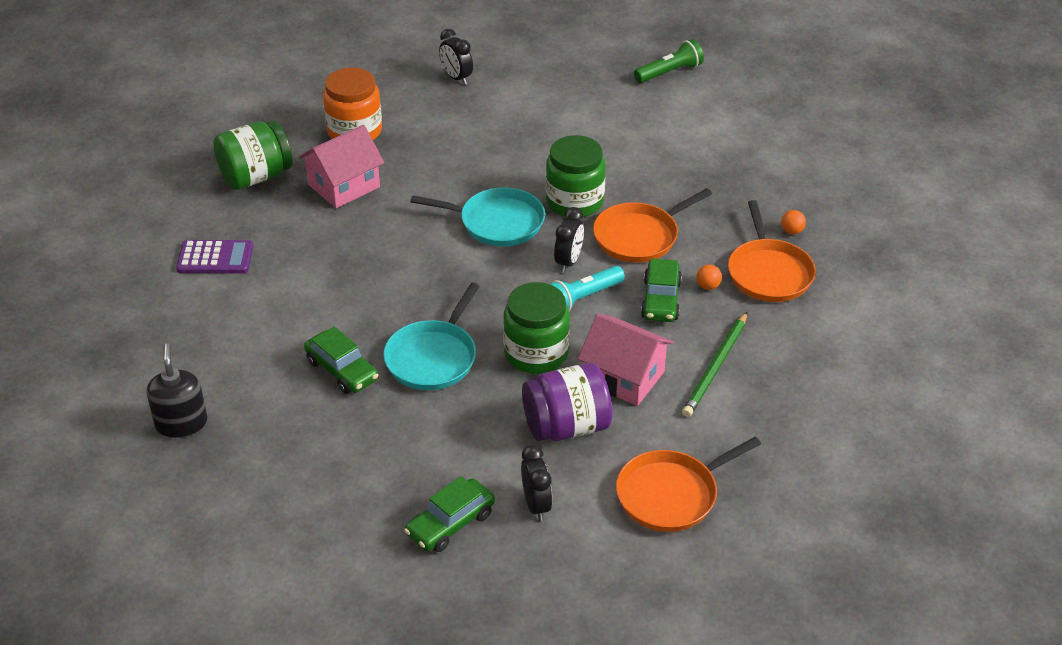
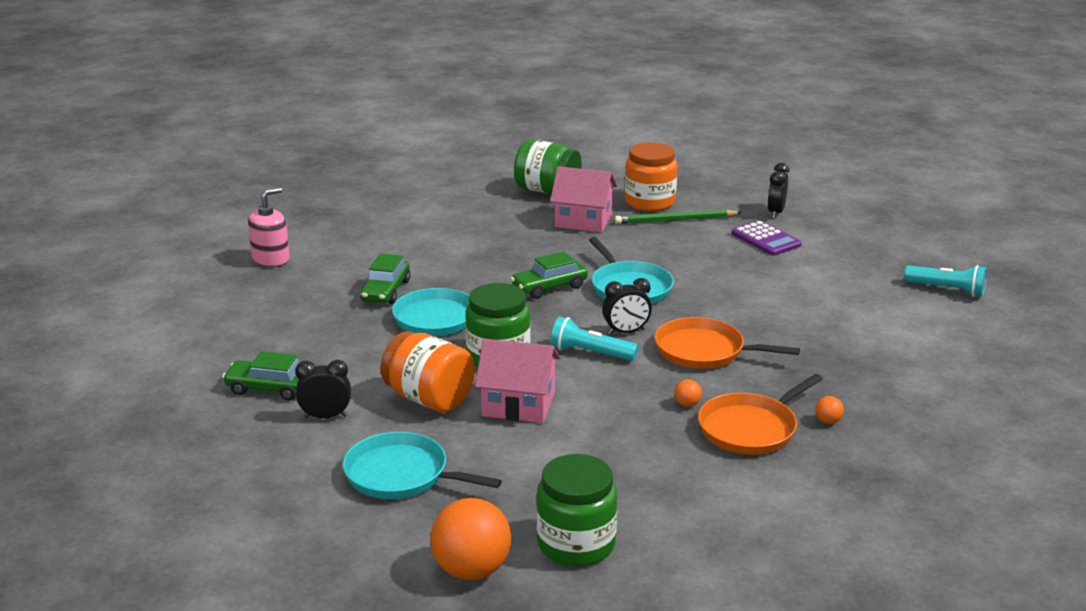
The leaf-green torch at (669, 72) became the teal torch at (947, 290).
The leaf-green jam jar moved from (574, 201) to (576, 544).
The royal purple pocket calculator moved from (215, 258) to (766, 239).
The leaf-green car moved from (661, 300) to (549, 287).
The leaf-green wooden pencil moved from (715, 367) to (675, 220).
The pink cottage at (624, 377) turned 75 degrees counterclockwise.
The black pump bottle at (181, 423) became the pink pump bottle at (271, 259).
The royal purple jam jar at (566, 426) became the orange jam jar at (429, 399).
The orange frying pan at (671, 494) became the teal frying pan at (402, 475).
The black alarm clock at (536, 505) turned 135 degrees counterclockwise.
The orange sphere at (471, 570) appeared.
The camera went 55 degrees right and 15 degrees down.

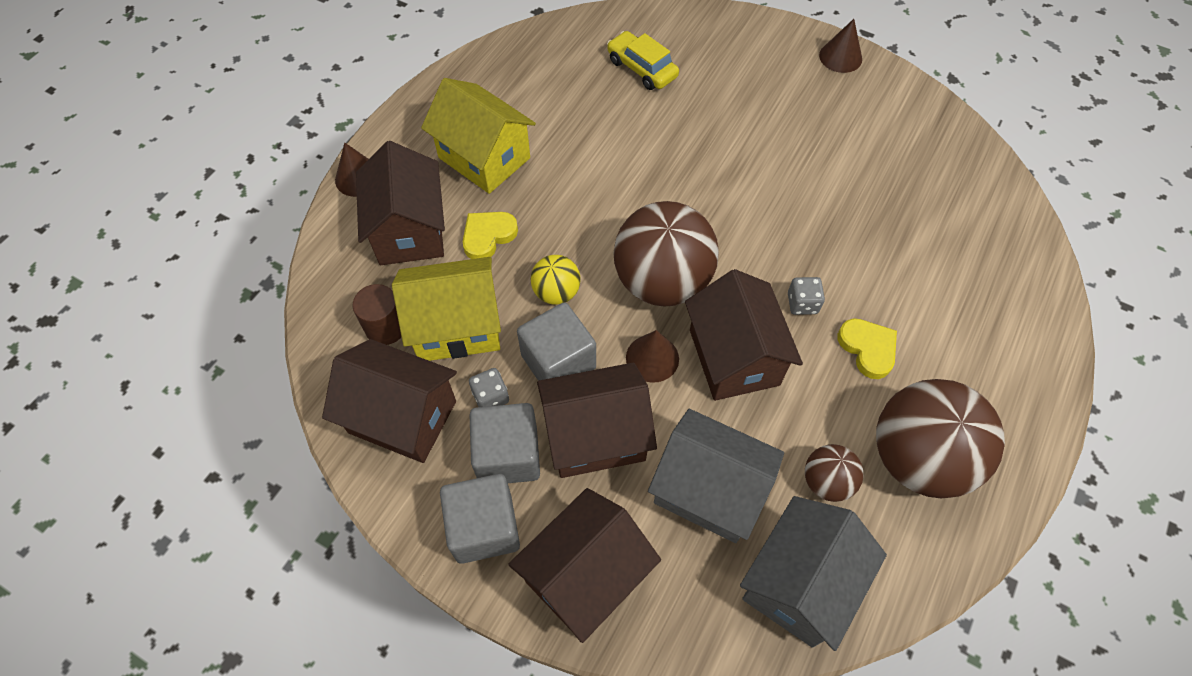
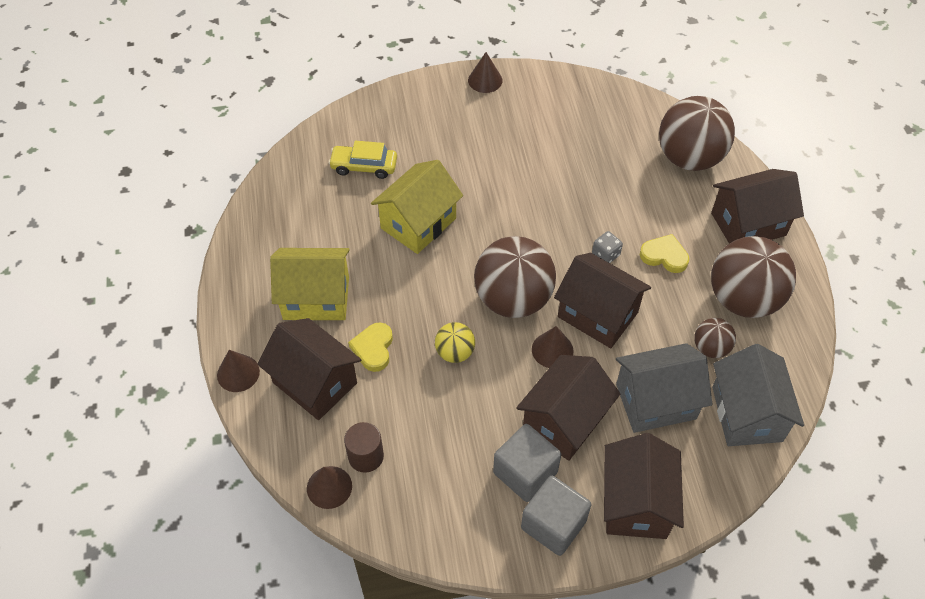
The yellow cottage moved from (456, 327) to (418, 223).
The grey cube at (558, 362) disappeared.
The brown cottage moved from (402, 417) to (748, 224).
The grey die at (491, 397) disappeared.
The brown sphere at (689, 158) appeared.
The brown cone shape at (329, 487) appeared.
The camera went 40 degrees left and 5 degrees down.

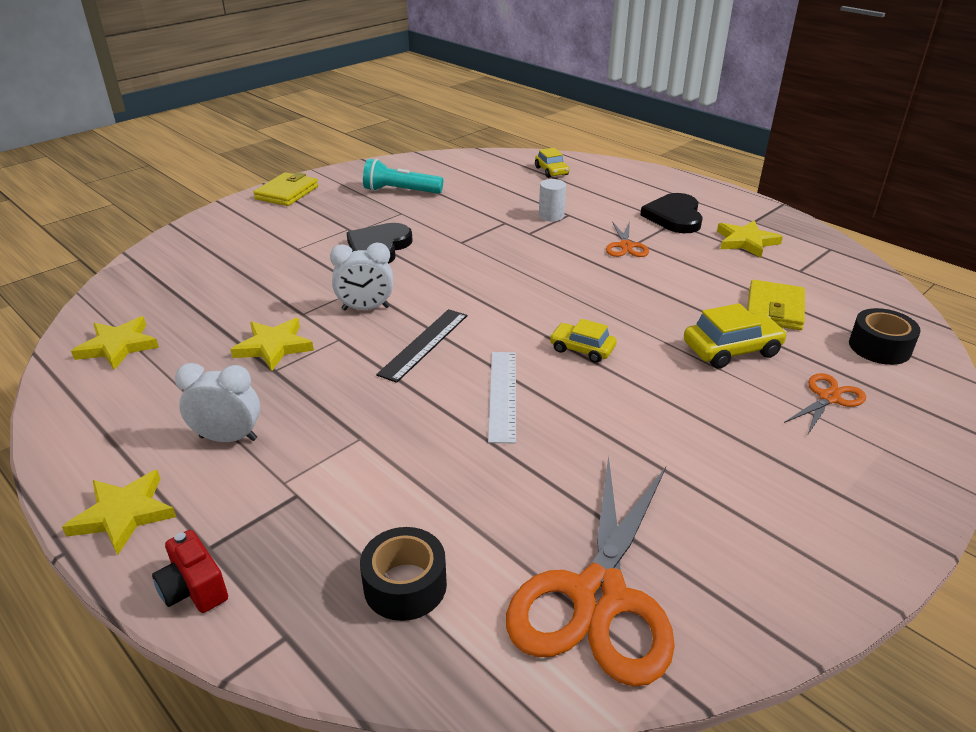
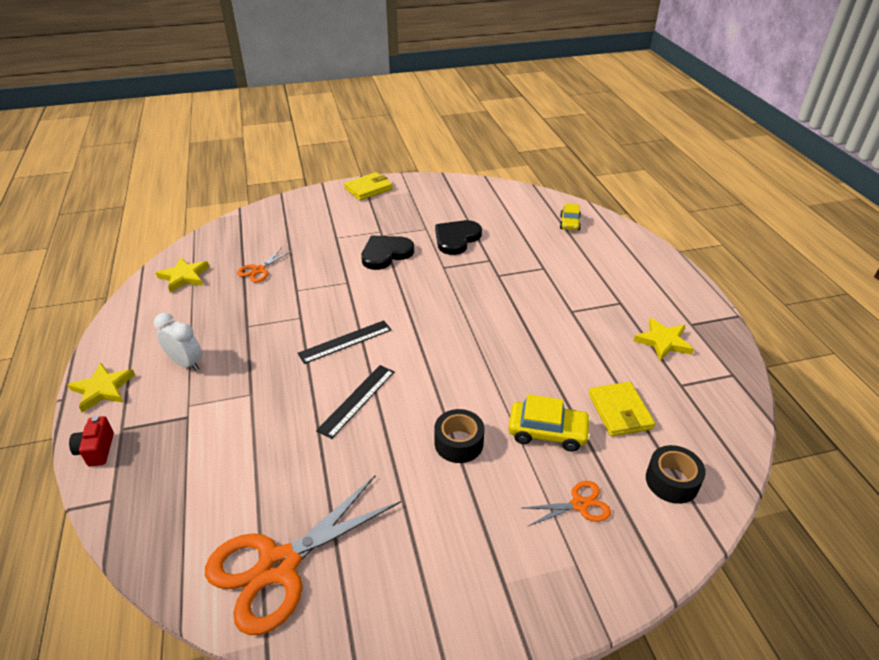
The teal torch at (400, 191) disappeared.
The snow-white cylinder at (551, 216) disappeared.
The black heart shape moved from (674, 216) to (456, 239).
The orange shears moved from (626, 246) to (259, 270).
The snow-white alarm clock at (365, 308) disappeared.
The yellow card wallet at (774, 309) turned 60 degrees counterclockwise.
The yellow star at (274, 347) disappeared.
The yellow car at (582, 349) disappeared.
The snow-white straightedge at (502, 395) became the black straightedge at (357, 400).
The black roll of tape moved from (405, 585) to (458, 443).
The camera went 30 degrees right and 5 degrees up.

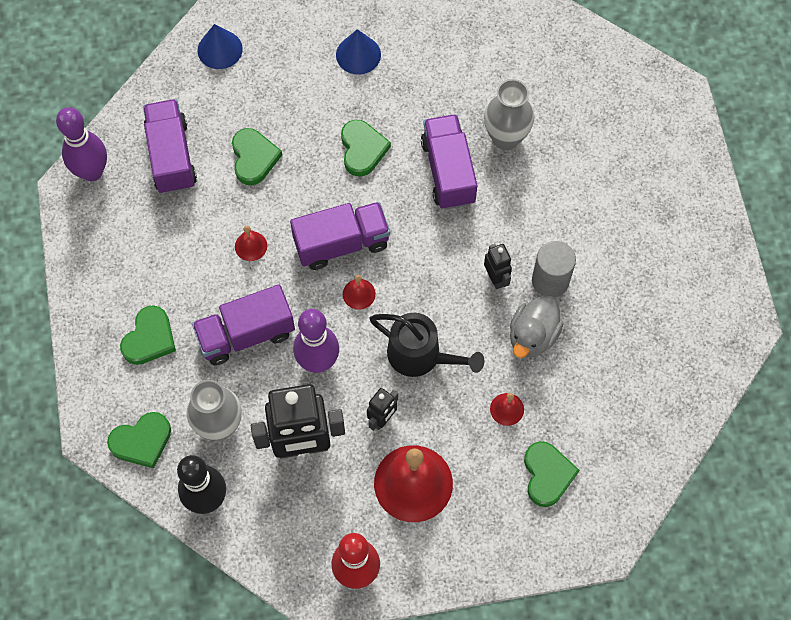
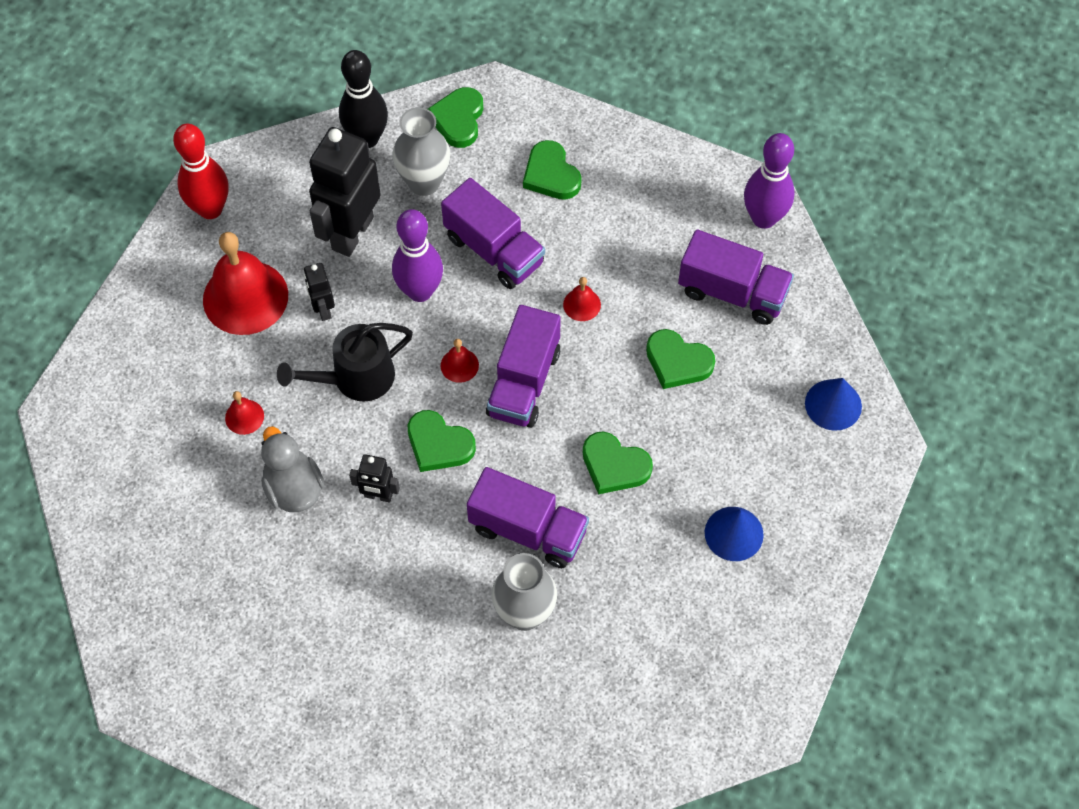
The grey cylinder at (550, 281) disappeared.
The royal purple toy truck at (246, 334) turned 120 degrees clockwise.
The leaf-green heart shape moved from (547, 475) to (439, 444).
The camera went 125 degrees right and 5 degrees down.

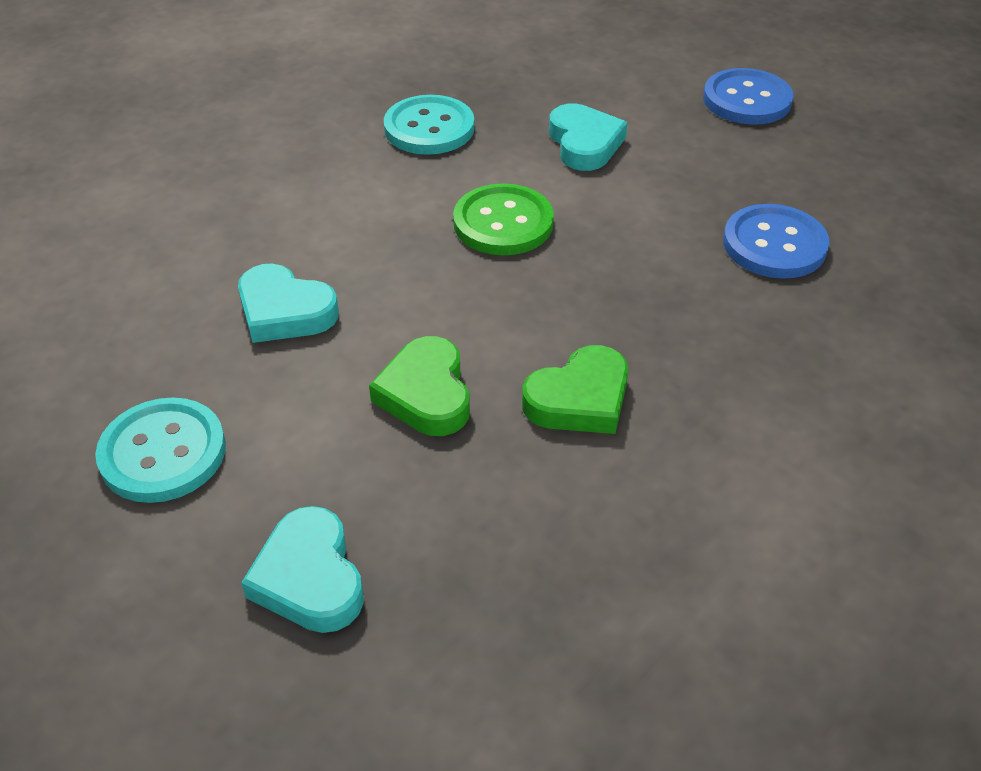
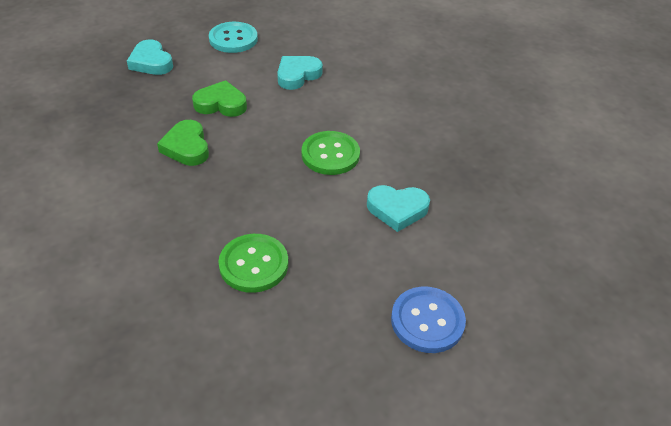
The teal shirt button at (429, 128) disappeared.
The cobalt shirt button at (774, 244) became the leaf-green shirt button at (254, 264).
The teal heart shape at (309, 578) turned 120 degrees counterclockwise.
The camera went 105 degrees right and 0 degrees up.

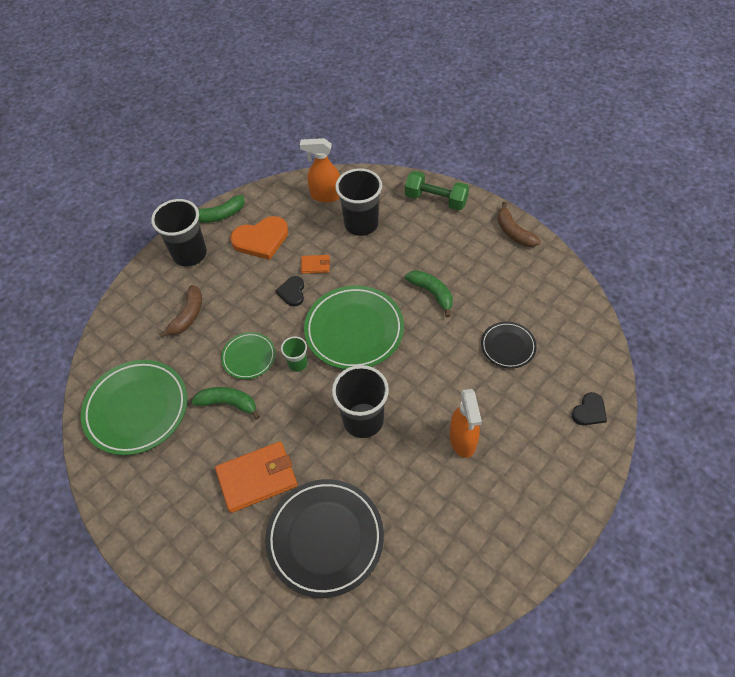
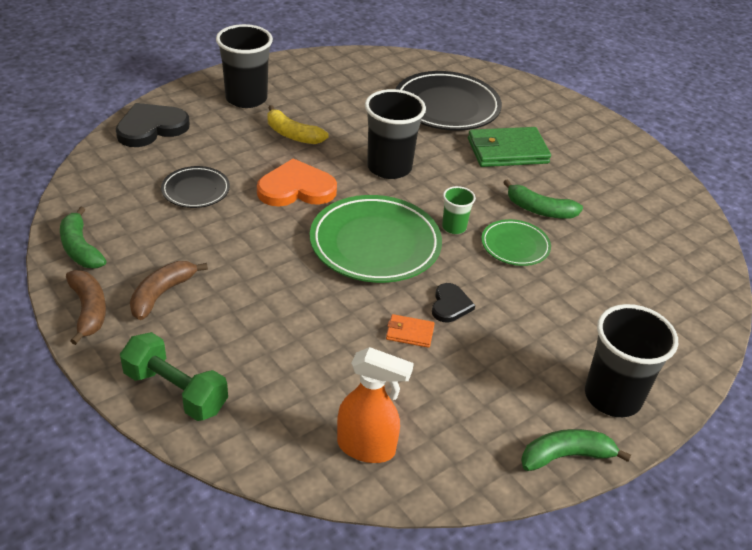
The black cup moved from (361, 224) to (246, 98).
The orange heart shape moved from (261, 239) to (296, 188).
The leaf-green banana fruit moved from (432, 293) to (80, 248).
The brown banana fruit moved from (188, 316) to (162, 294).
The leaf-green plate at (137, 409) disappeared.
The orange sprayer at (463, 441) was replaced by the yellow banana fruit at (292, 134).
The black heart shape at (589, 411) changed to 1.78 times the size.
The orange card wallet at (257, 478) became the leaf-green card wallet at (507, 151).
The camera went 175 degrees left and 15 degrees down.

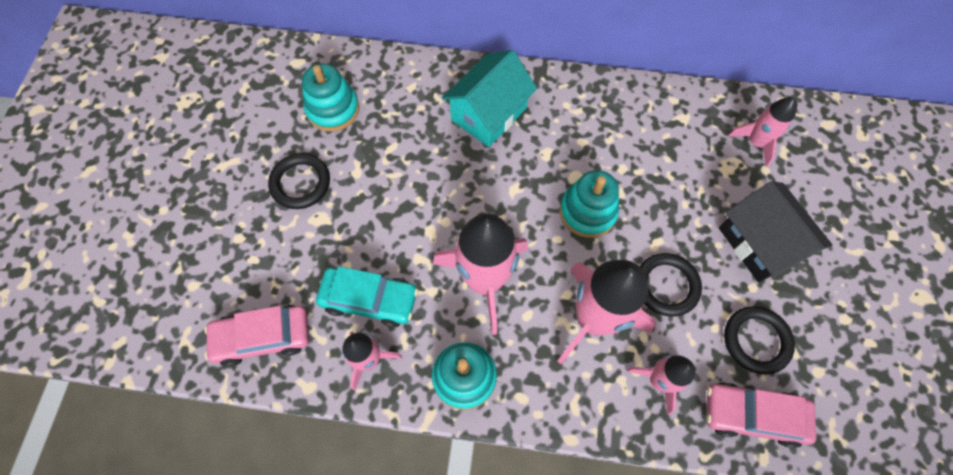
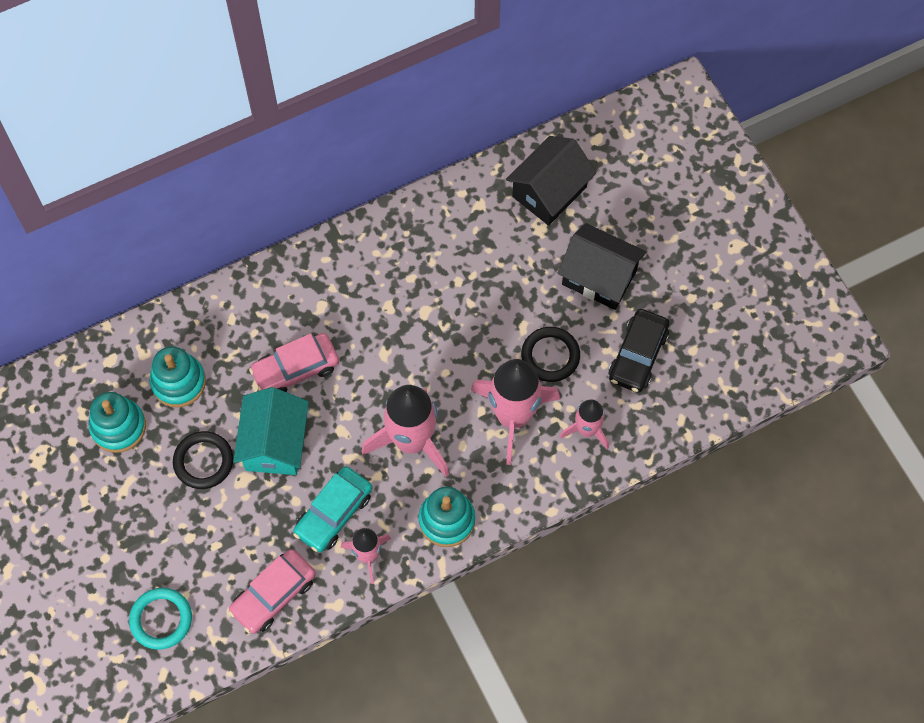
The teal cottage moved from (488, 114) to (275, 443).
The pink toy rocket at (755, 142) was replaced by the black cottage at (549, 192).
The teal ring stacker moved from (587, 212) to (118, 427).
The teal car at (369, 299) turned 150 degrees clockwise.
The black torus at (756, 341) was replaced by the black car at (638, 355).
The pink car moved from (752, 415) to (296, 369).
The teal torus at (161, 619) appeared.
The camera went 35 degrees left and 0 degrees up.

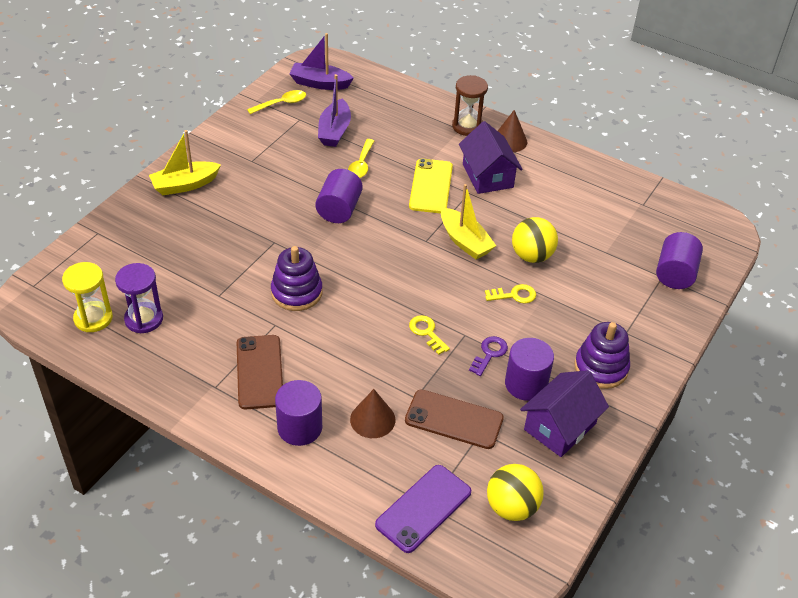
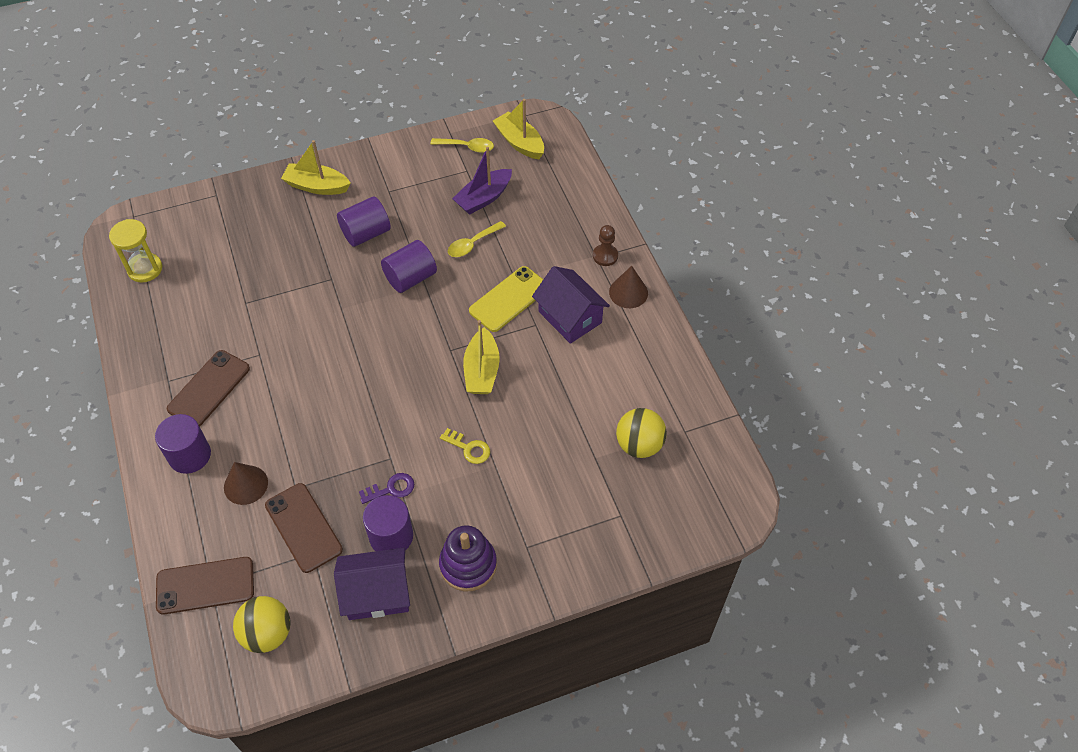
The royal purple boat at (320, 83) became the yellow boat at (519, 142).
The brown hourglass at (467, 126) was replaced by the brown chess pawn at (605, 256).
The royal purple cottage at (487, 176) turned 60 degrees counterclockwise.
The yellow sphere moved from (532, 256) to (639, 445).
The royal purple cylinder moved from (675, 274) to (366, 233).
The royal purple ring stacker at (296, 292) disappeared.
The royal purple hourglass at (144, 319) disappeared.
The yellow latchkey at (427, 332) disappeared.
The royal purple smartphone at (423, 508) became the brown smartphone at (205, 586).
The camera went 40 degrees right and 10 degrees up.

